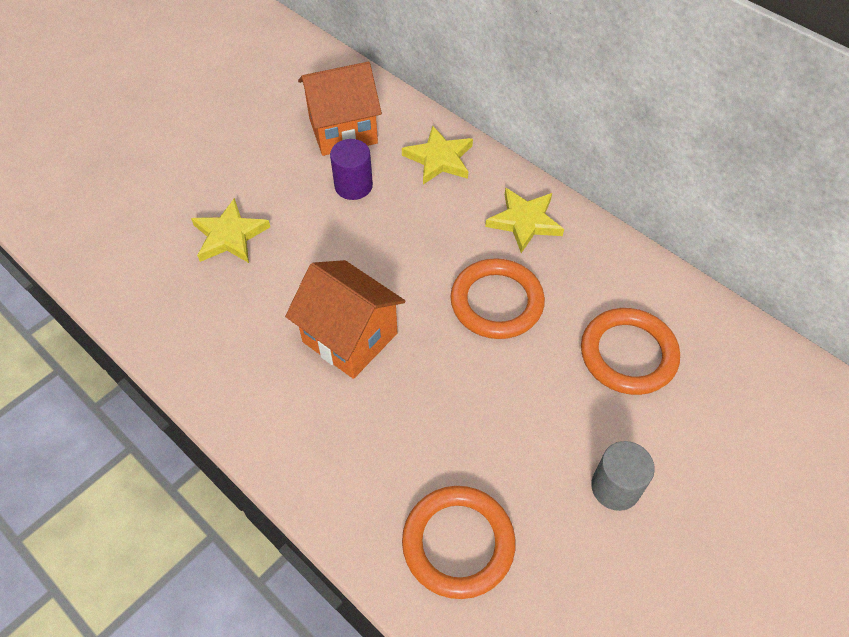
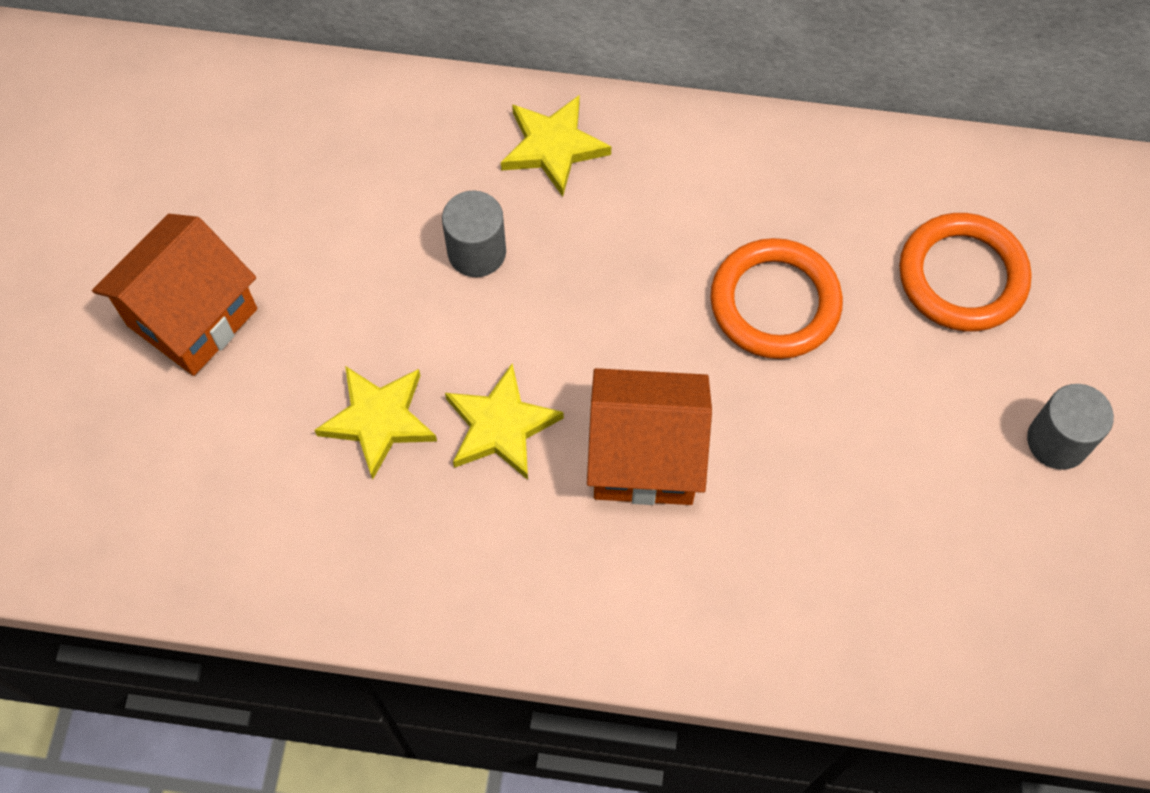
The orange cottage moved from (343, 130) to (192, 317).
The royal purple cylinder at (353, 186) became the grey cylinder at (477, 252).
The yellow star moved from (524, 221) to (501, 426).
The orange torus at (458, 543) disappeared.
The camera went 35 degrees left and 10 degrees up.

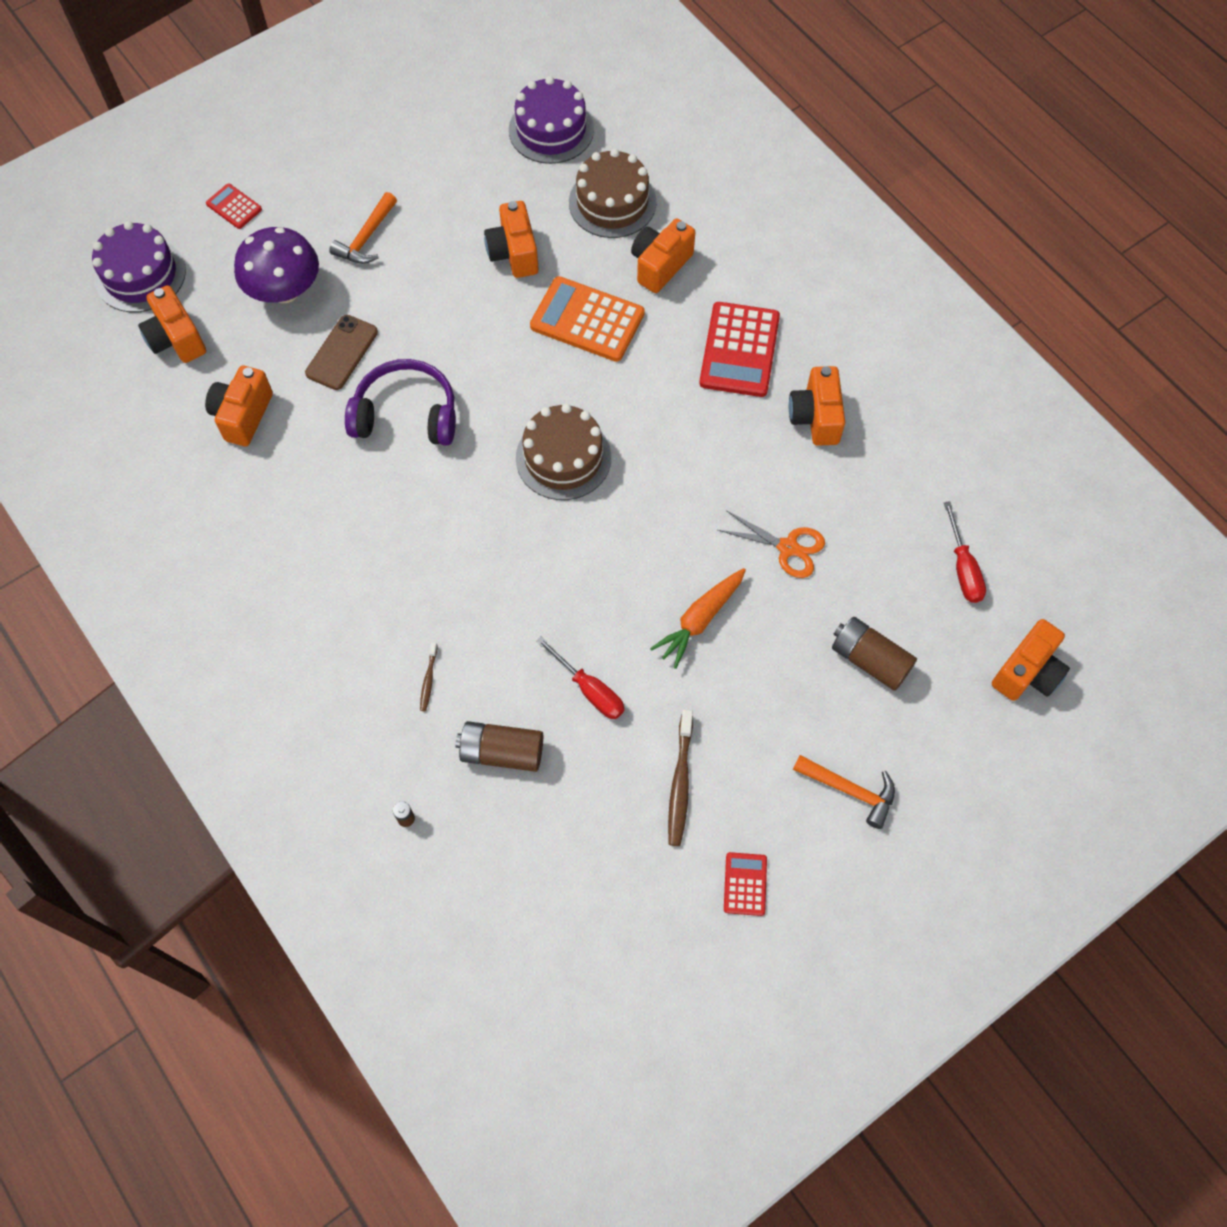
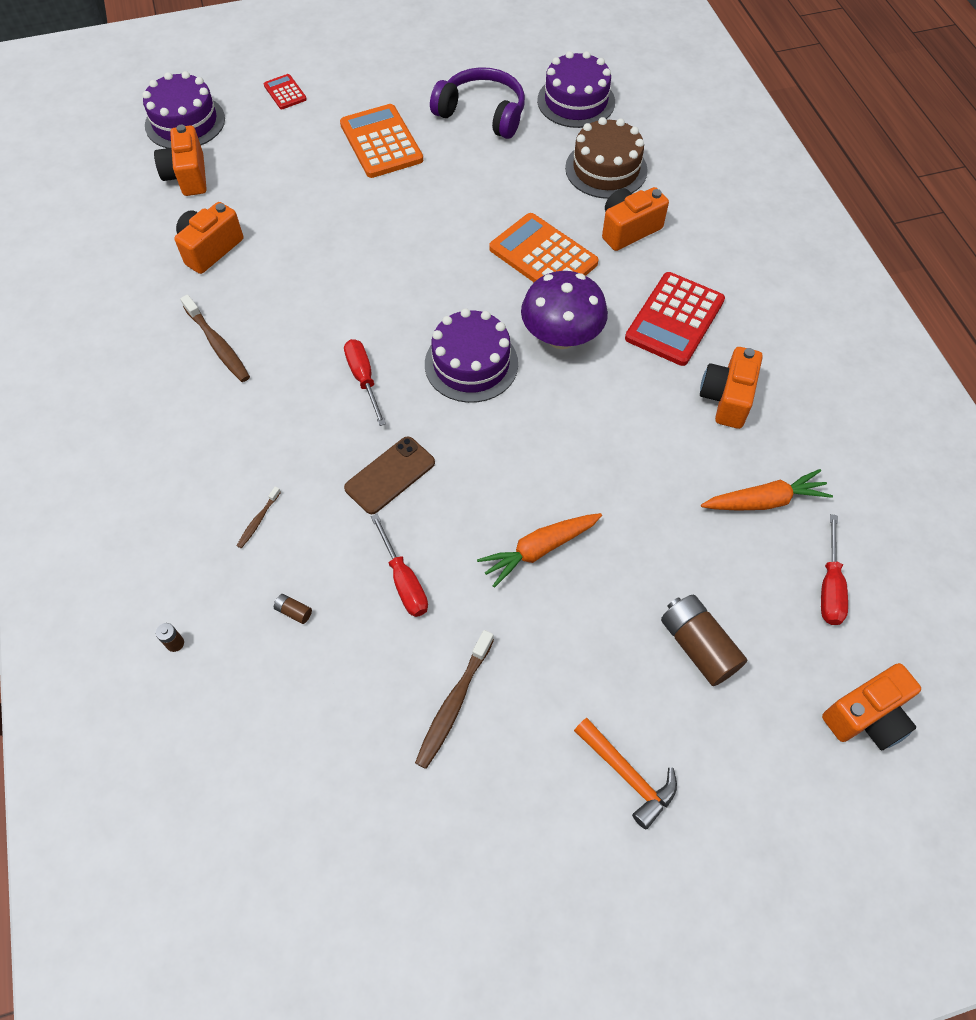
The orange hammer at (366, 238) was replaced by the orange pocket calculator at (381, 142).
The orange camera at (514, 253) disappeared.
The royal purple toadstool moved from (284, 290) to (561, 337).
The brown smartphone moved from (342, 352) to (390, 475).
The royal purple headphones moved from (406, 415) to (482, 114).
The brown gateau at (563, 457) became the royal purple gateau at (471, 364).
The orange shears at (788, 547) disappeared.
The brown battery at (502, 752) changed to 0.42 times the size.
The red pocket calculator at (745, 884) disappeared.
The brown tooth brush at (218, 345) appeared.
The red flat screwdriver at (363, 379) appeared.
The orange toy carrot at (765, 501) appeared.
The camera went 20 degrees right and 5 degrees down.

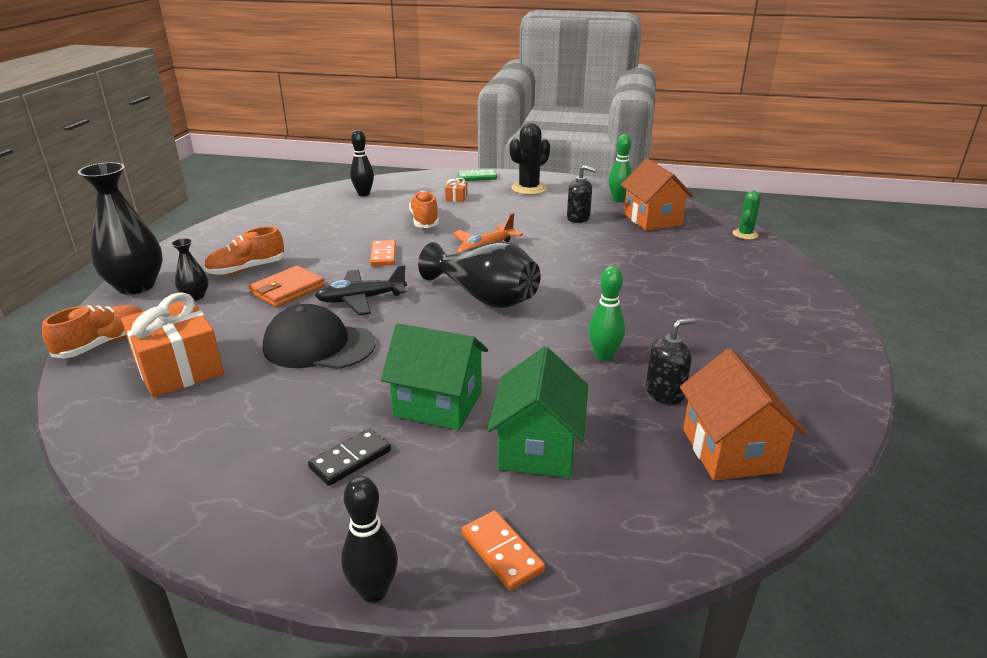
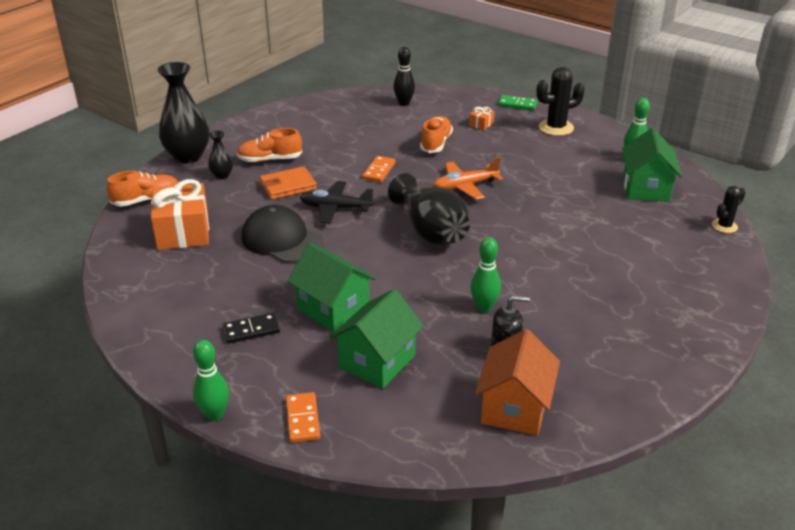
The orange cottage at (652, 219) became the leaf-green cottage at (646, 188).
The black pump bottle at (578, 218) disappeared.
The leaf-green prickly plant at (745, 234) became the black prickly plant at (724, 226).
The black skittle at (374, 591) became the leaf-green skittle at (214, 414).
The camera went 25 degrees right and 5 degrees up.

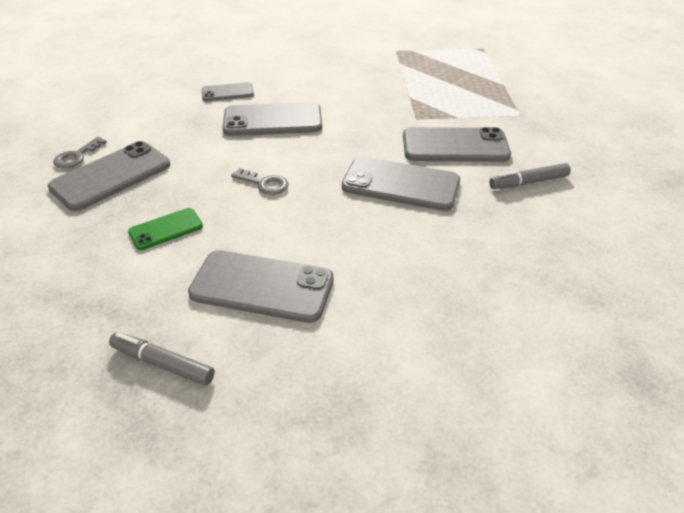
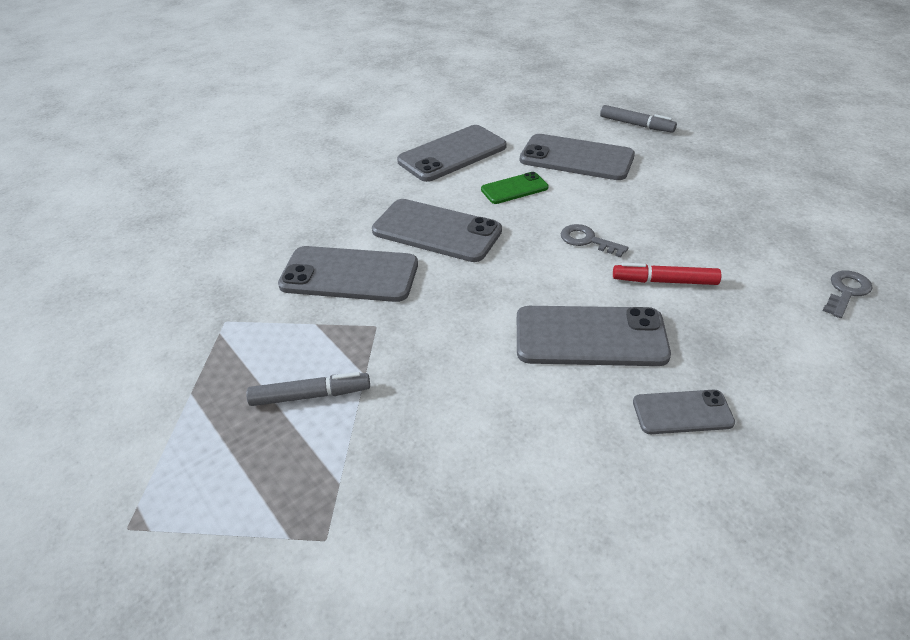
The grey smartphone moved from (111, 176) to (452, 154).
The grey marker pen moved from (528, 182) to (310, 395).
The leaf-green smartphone moved from (166, 229) to (514, 189).
The red marker pen at (664, 281) appeared.
The camera went 170 degrees left and 0 degrees up.

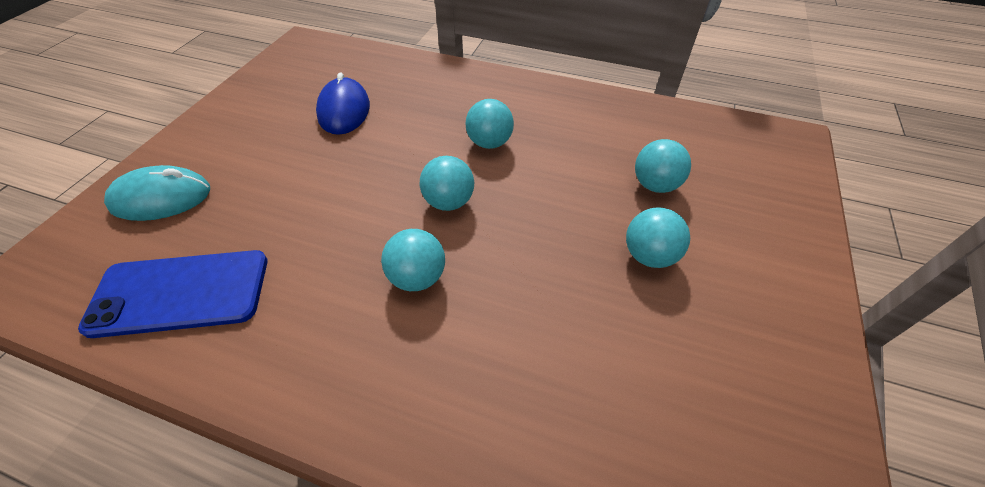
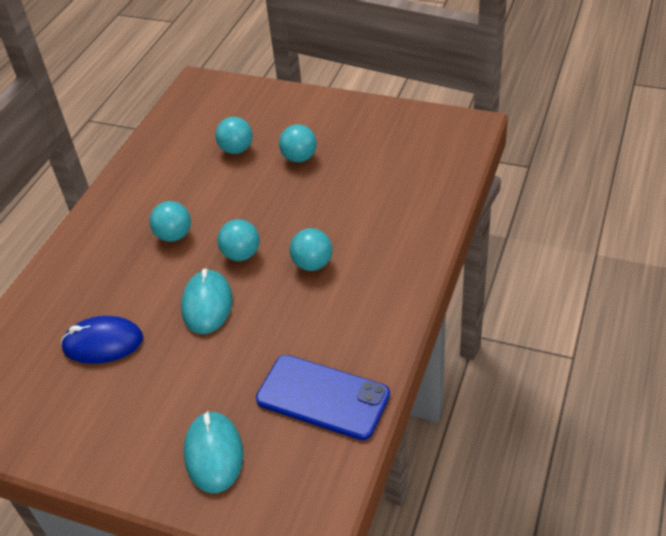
The cobalt smartphone at (180, 293) turned 60 degrees counterclockwise.
The teal mouse at (207, 304) appeared.
The camera went 85 degrees left and 5 degrees down.

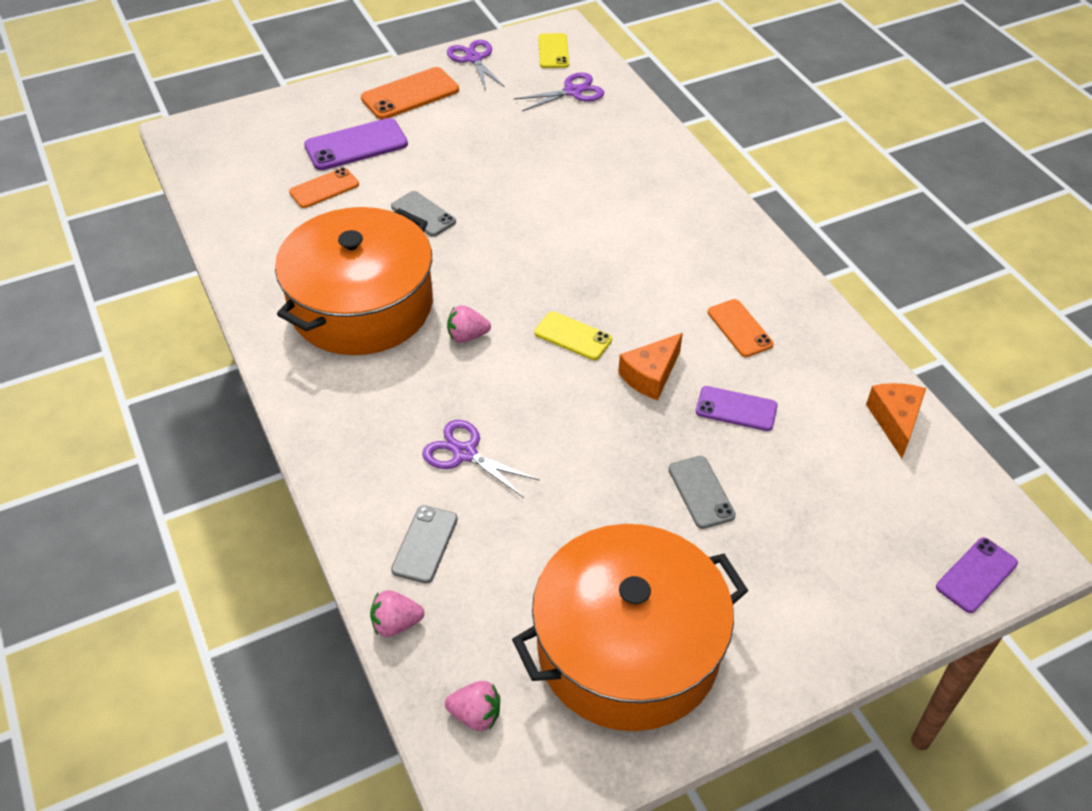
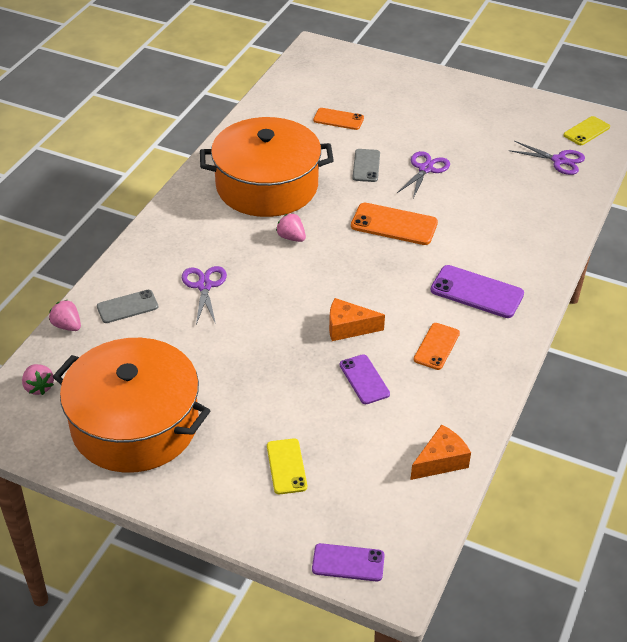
The royal purple shears moved from (474, 59) to (425, 169).
The orange smartphone moved from (410, 94) to (394, 224).
The royal purple smartphone moved from (356, 145) to (477, 292).
The yellow smartphone moved from (573, 336) to (286, 466).
The grey smartphone at (701, 492) disappeared.
The camera went 50 degrees right and 5 degrees down.

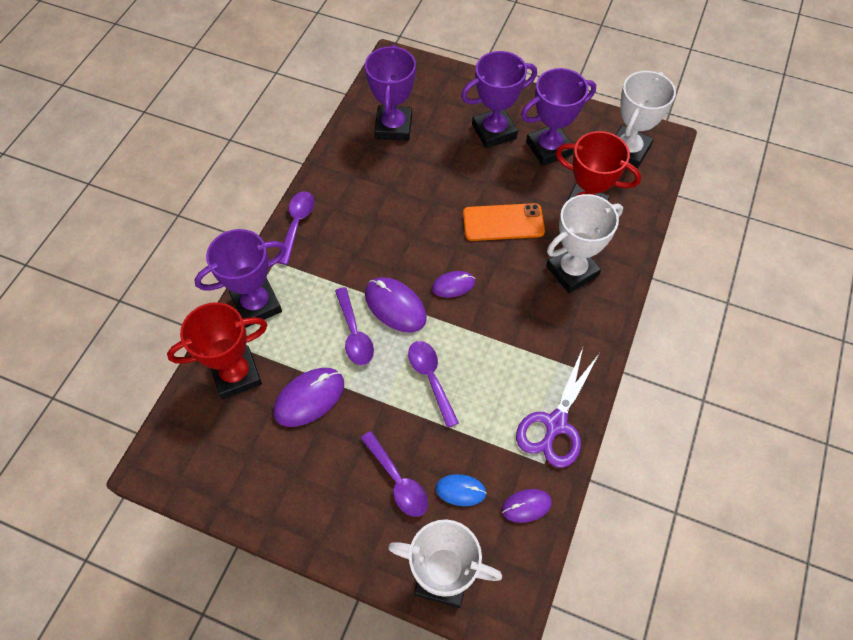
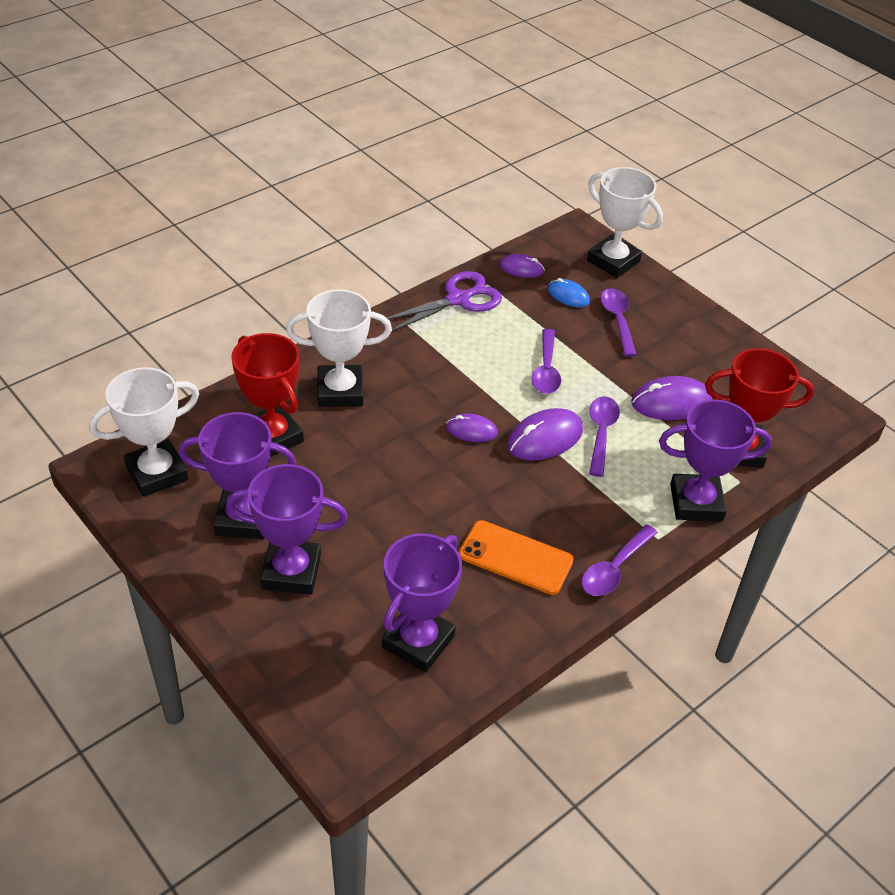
The orange smartphone moved from (503, 222) to (515, 558).
The royal purple mouse at (395, 306) turned 75 degrees clockwise.
The camera went 155 degrees left and 15 degrees down.

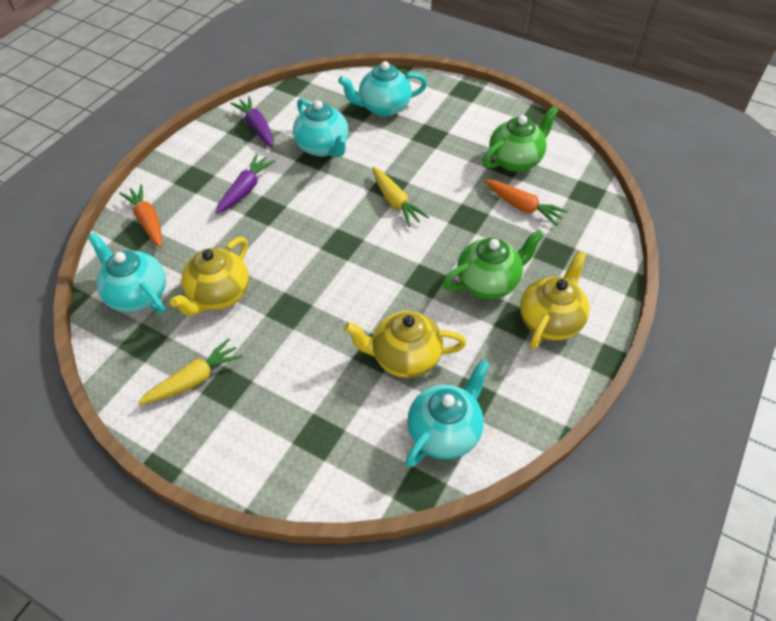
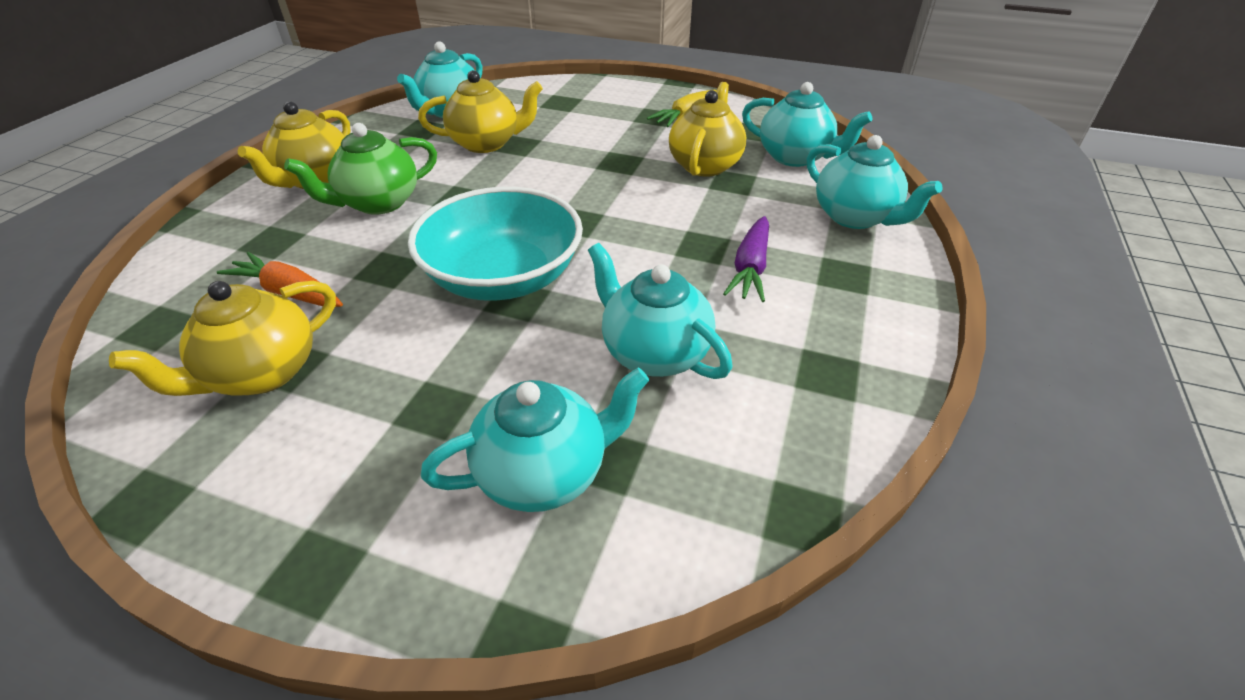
The royal purple toy carrot at (257, 127) disappeared.
The leaf-green tea pot at (515, 160) became the yellow tea pot at (262, 373).
The yellow toy carrot at (395, 202) was replaced by the teal bowl at (503, 277).
The orange toy carrot at (148, 221) was replaced by the teal tea pot at (855, 217).
The camera went 170 degrees right and 10 degrees down.

